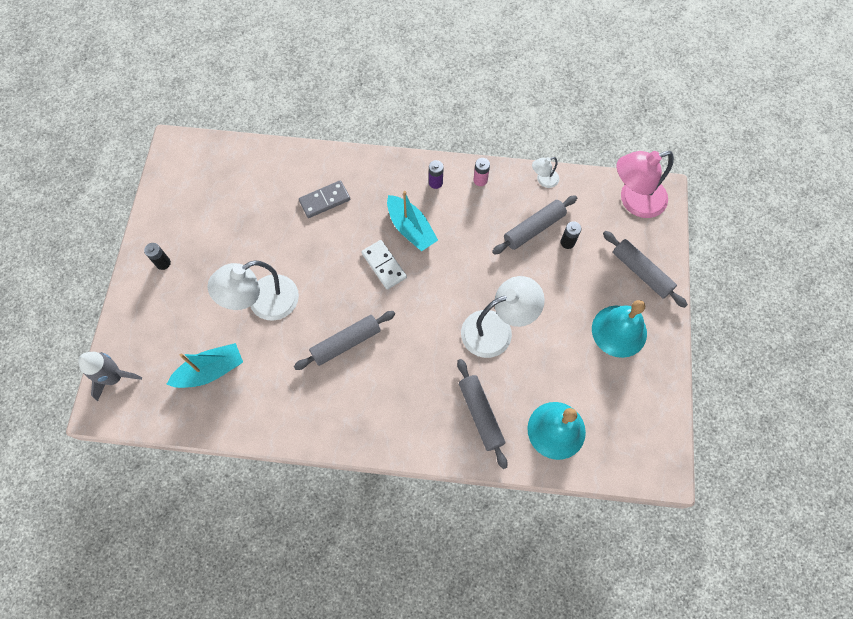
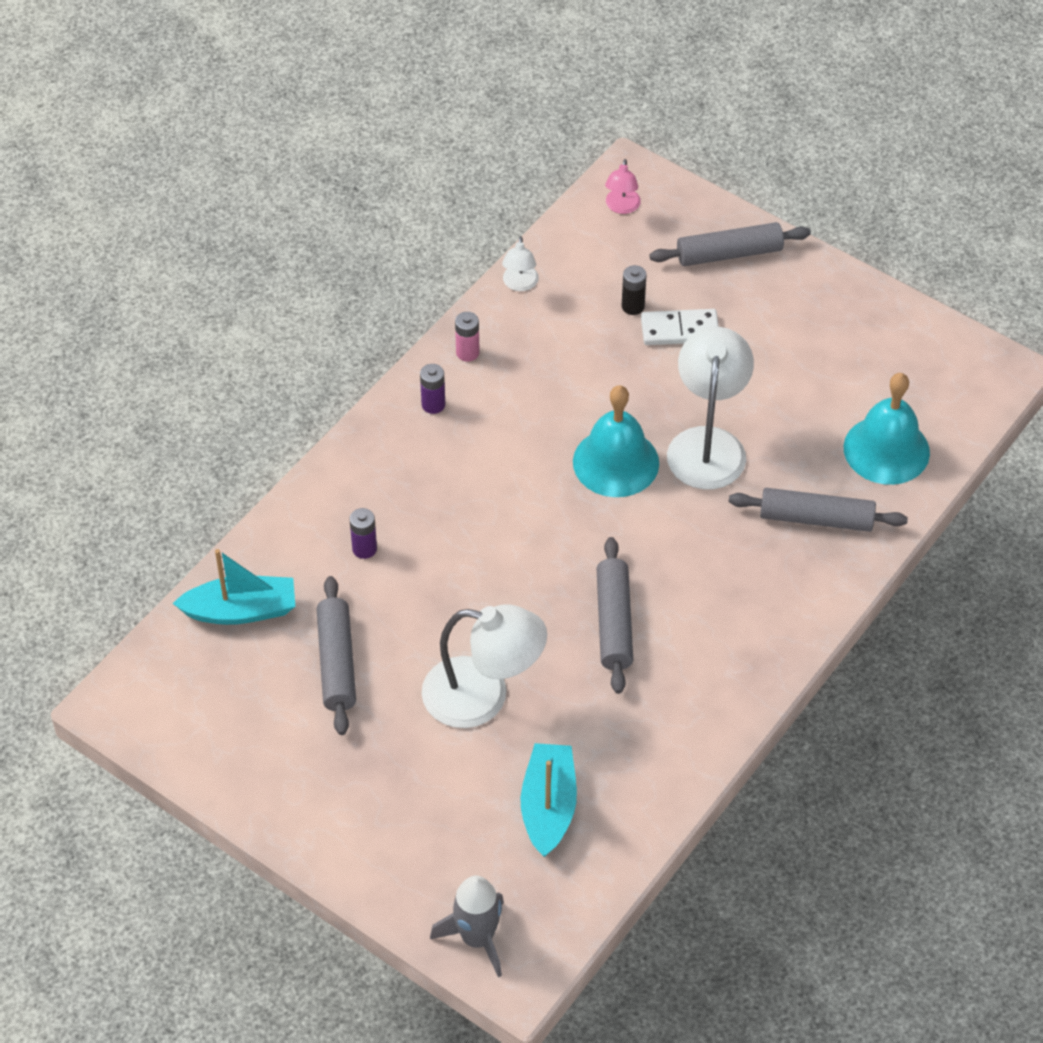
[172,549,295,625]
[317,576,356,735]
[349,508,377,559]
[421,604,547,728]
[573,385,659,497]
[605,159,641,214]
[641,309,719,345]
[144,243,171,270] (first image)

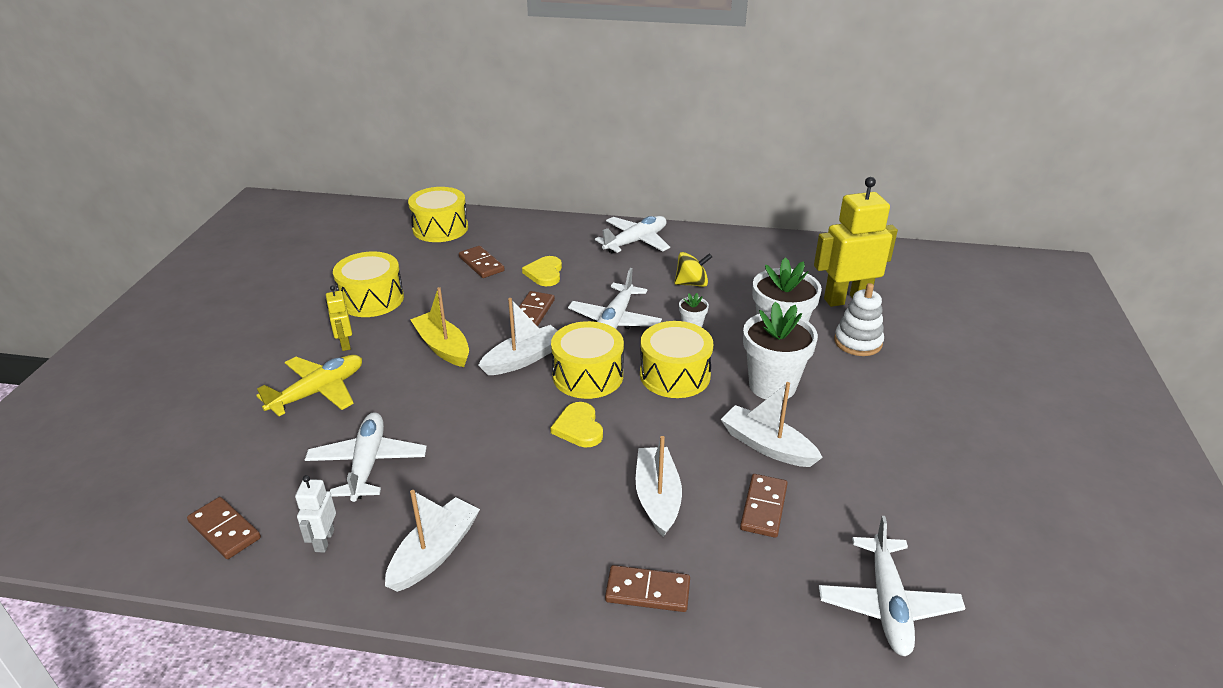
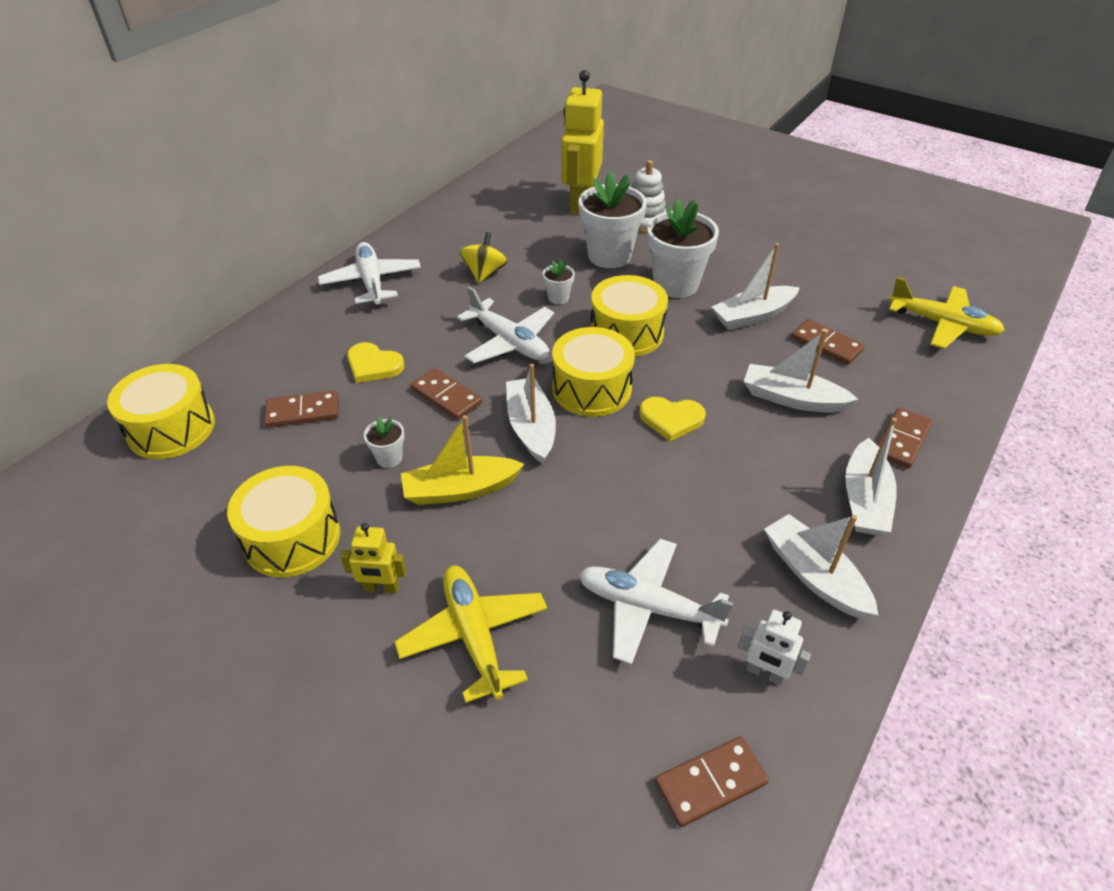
[364,417,404,468]
[845,418,897,535]
[889,277,1005,349]

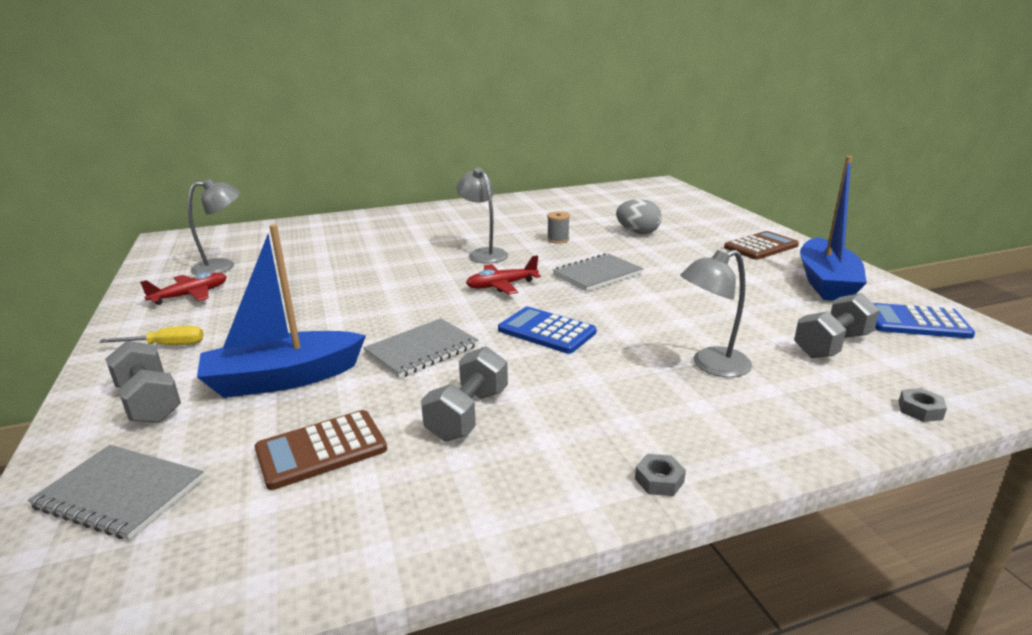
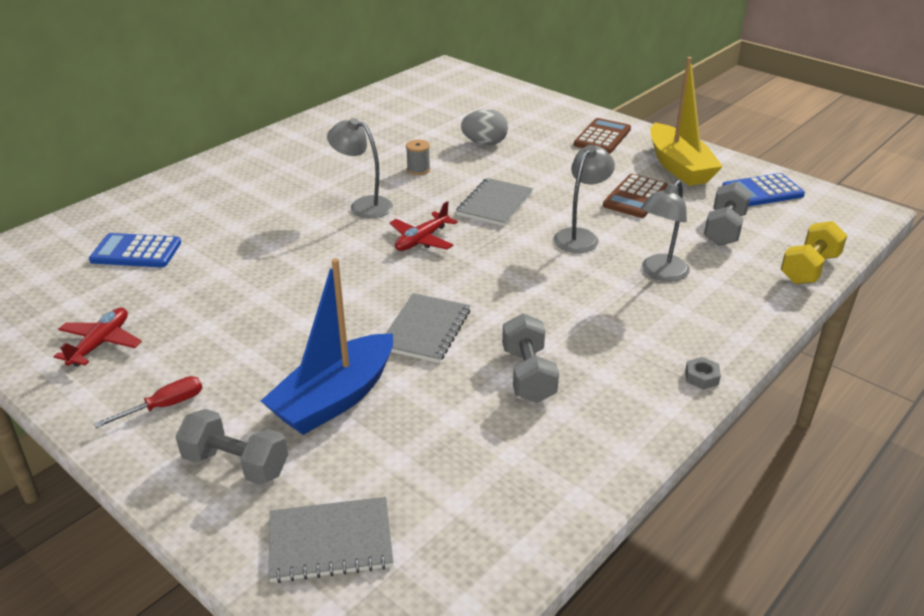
[89,233,181,267]
[94,376,202,428]
[553,145,615,253]
[603,174,668,218]
[650,57,723,186]
[781,221,848,284]

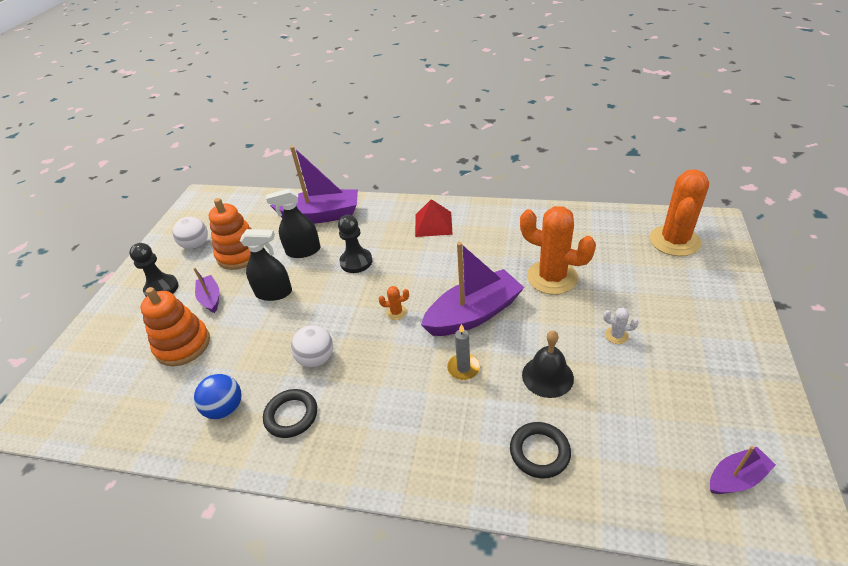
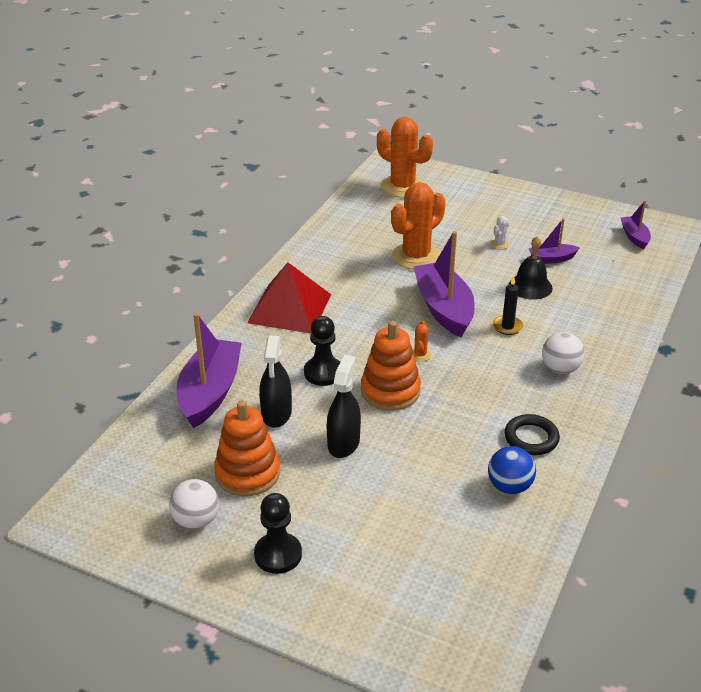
[247,262,331,334]
[361,321,421,411]
[493,276,523,335]
[529,218,580,264]
[542,332,585,374]
[510,422,571,479] (first image)

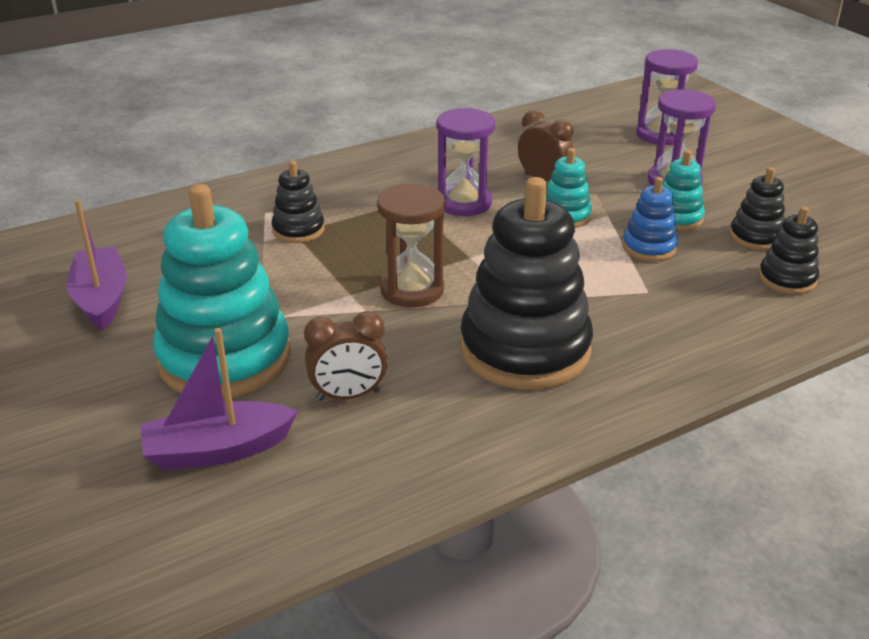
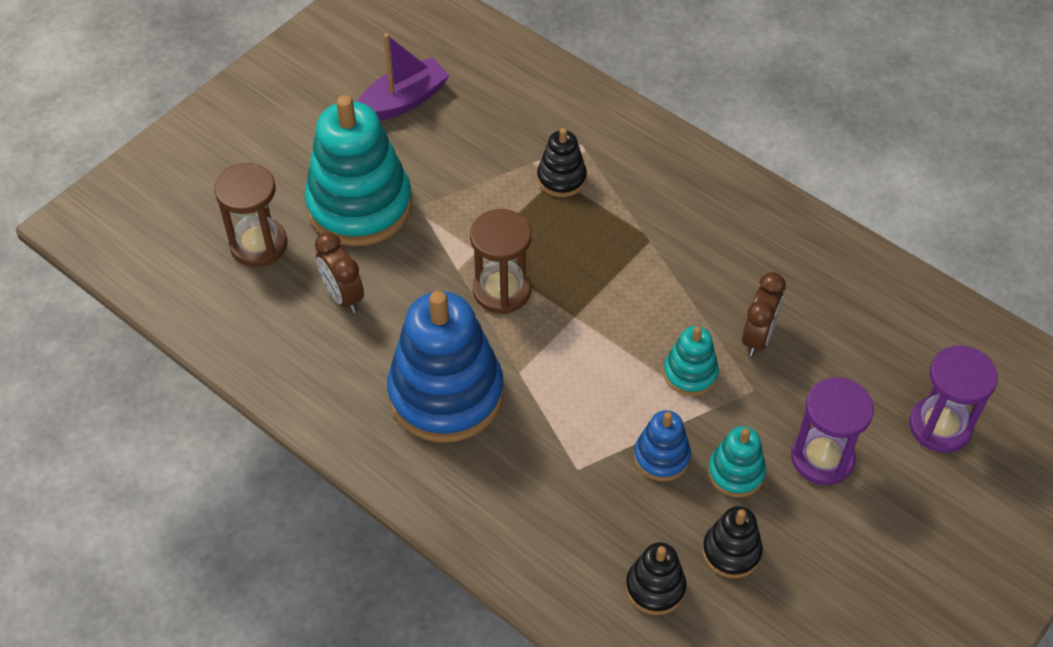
[214,163,287,267]
[387,291,504,443]
[437,108,495,216] (first image)

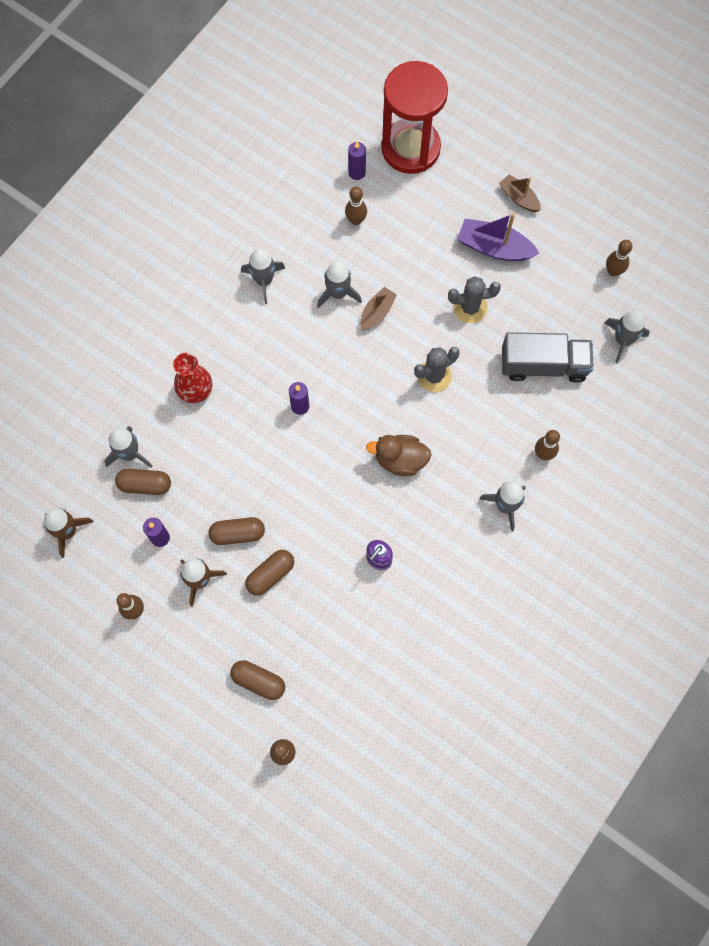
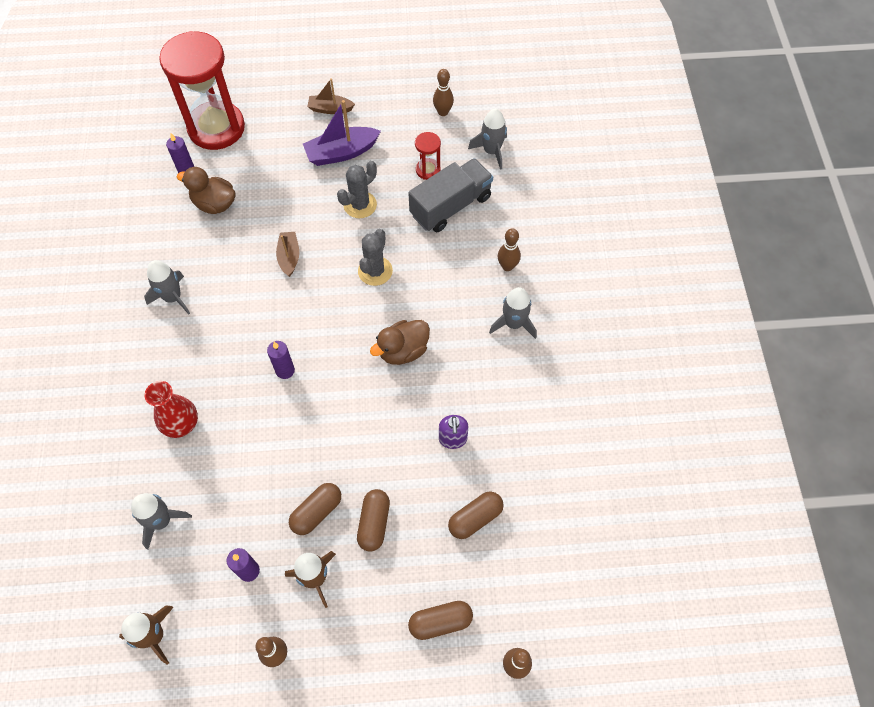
[177,167,236,214]
[415,132,441,180]
[448,491,504,539]
[317,262,362,308] (first image)

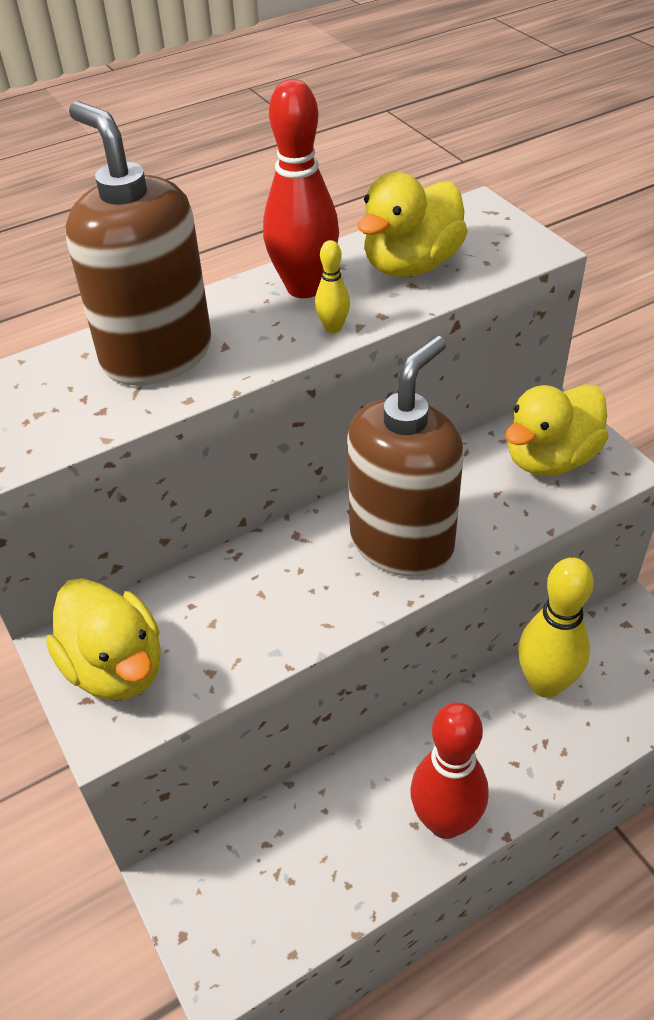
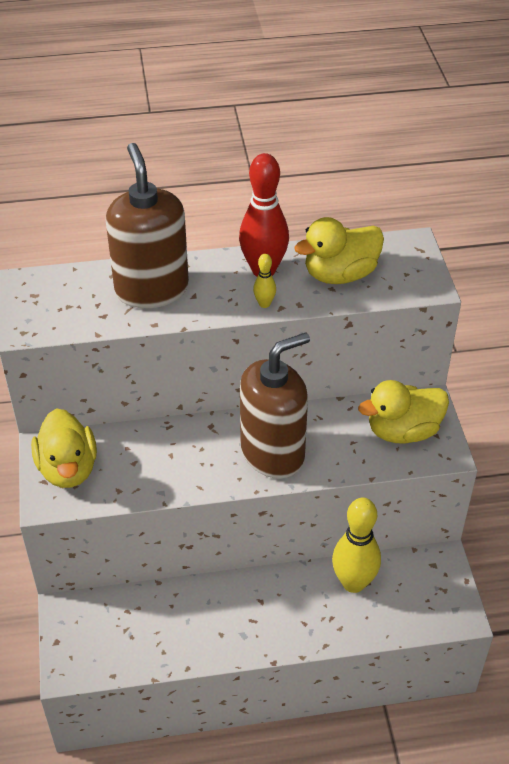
[410,703,489,839] (first image)

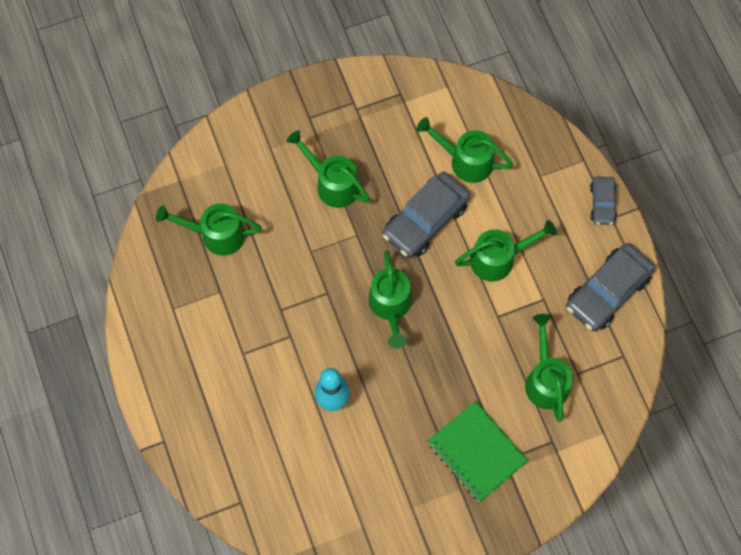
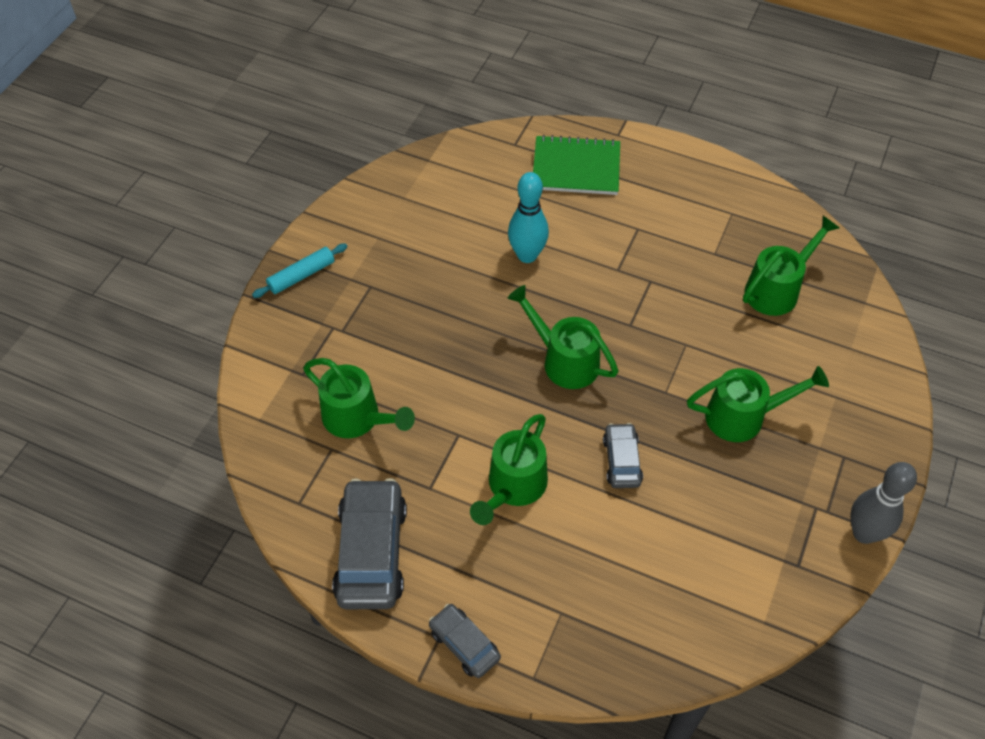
[252,243,348,298]
[533,135,620,195]
[603,423,643,488]
[850,462,917,544]
[417,117,513,183] (first image)

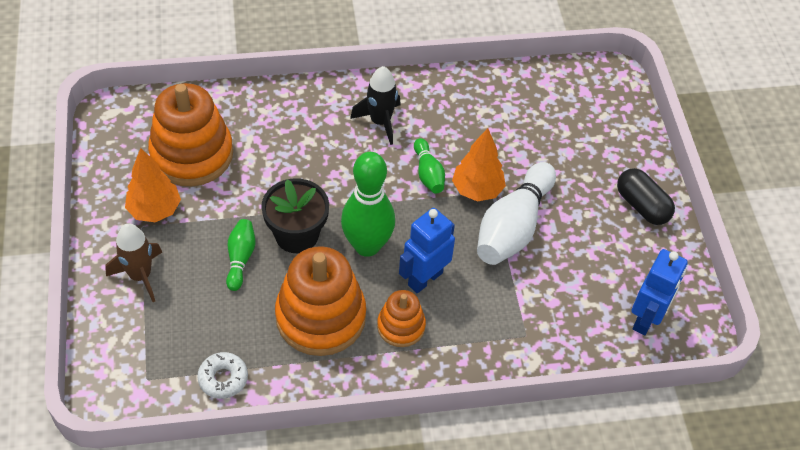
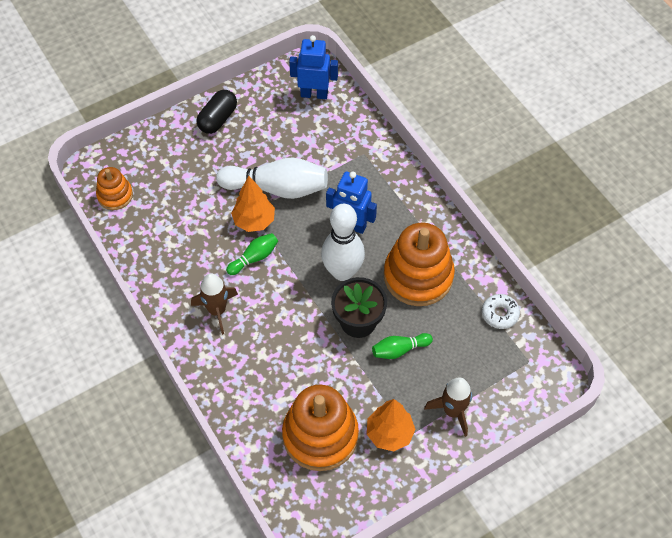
[96,167,133,210]
[191,273,238,335]
[321,204,365,281]

